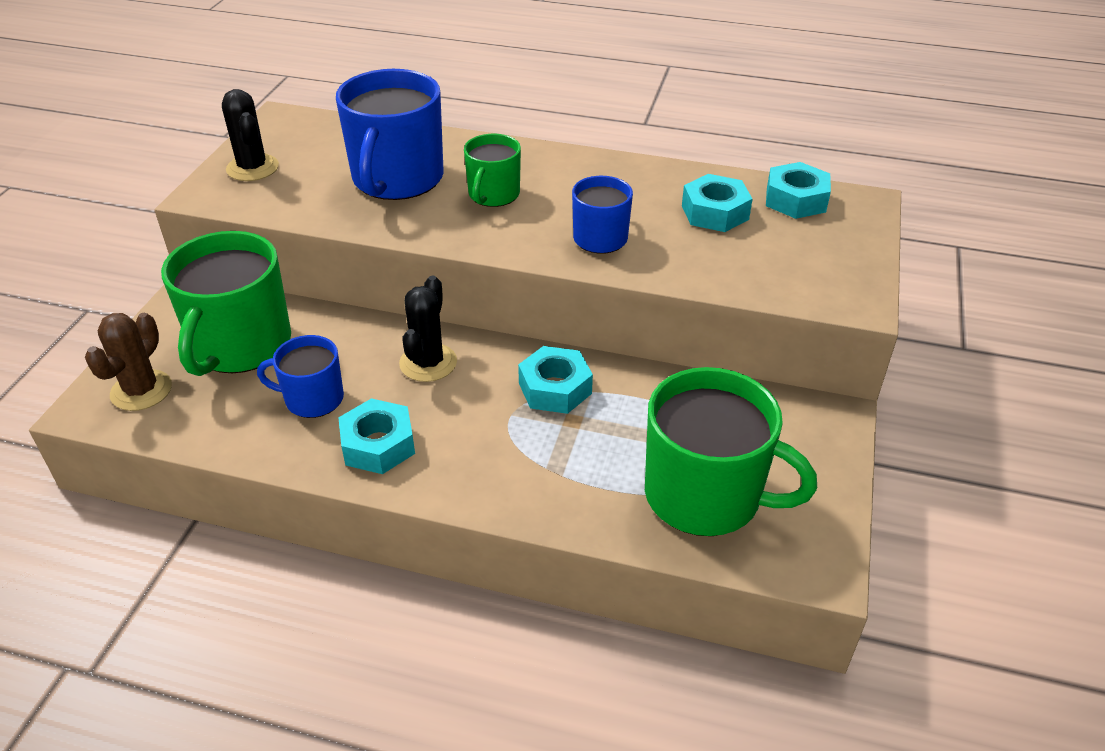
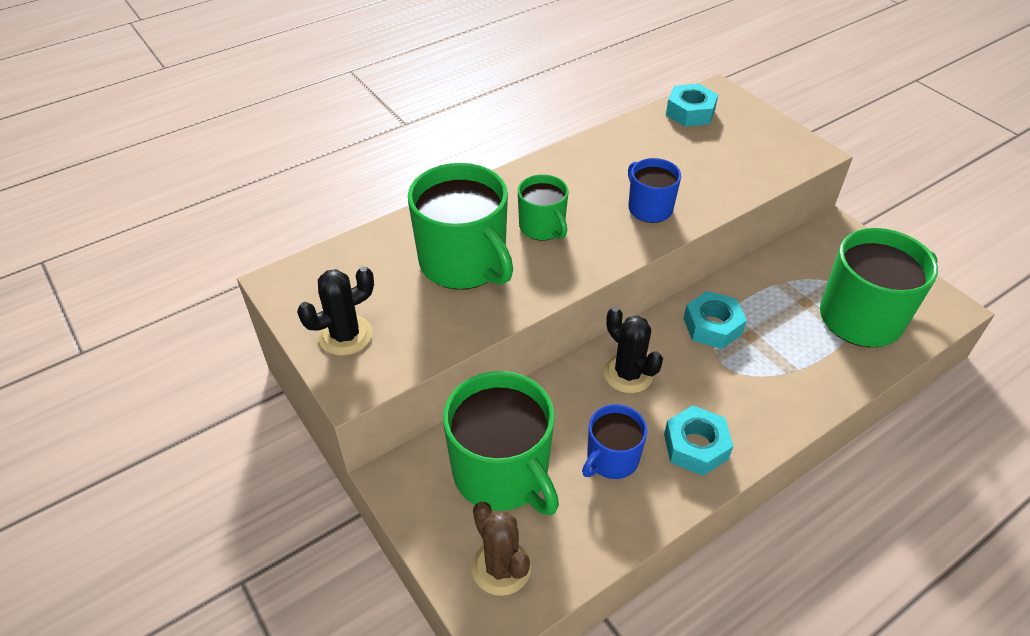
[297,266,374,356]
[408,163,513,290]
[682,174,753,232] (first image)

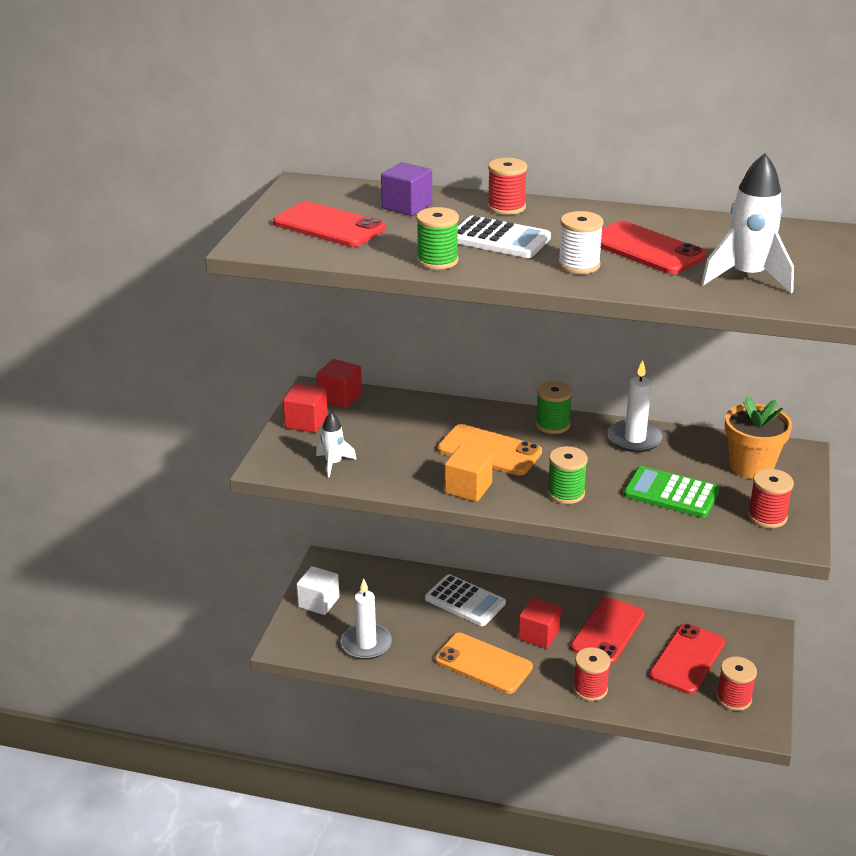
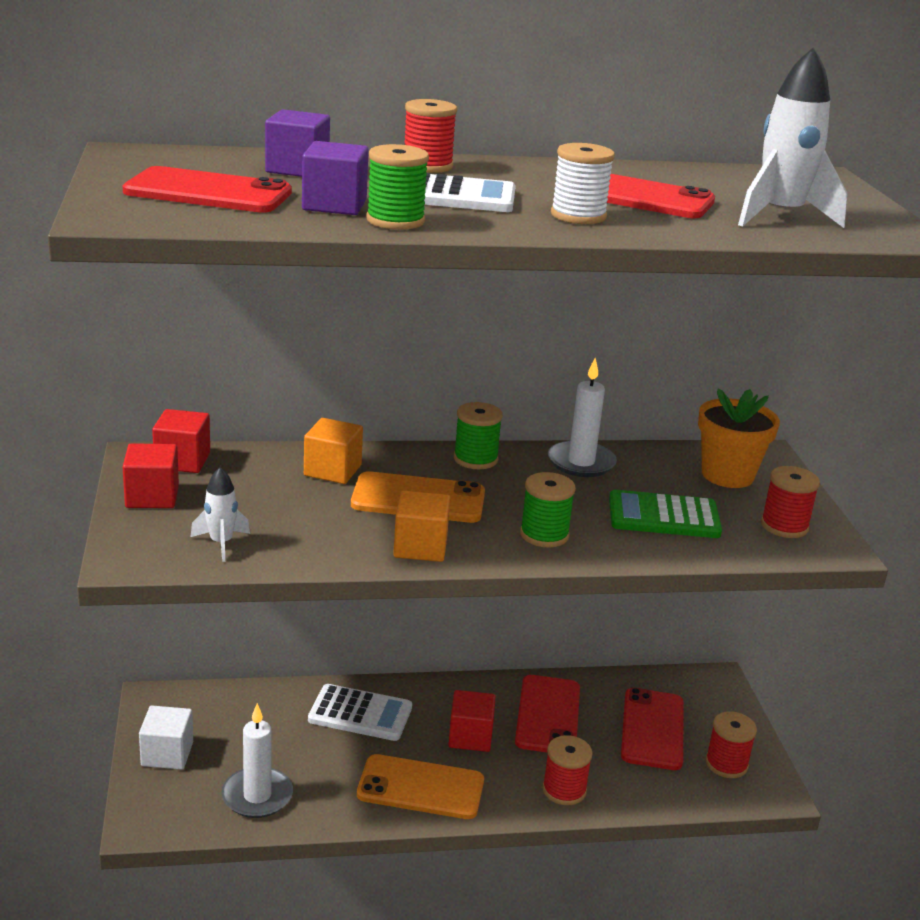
[302,141,369,215]
[304,418,363,484]

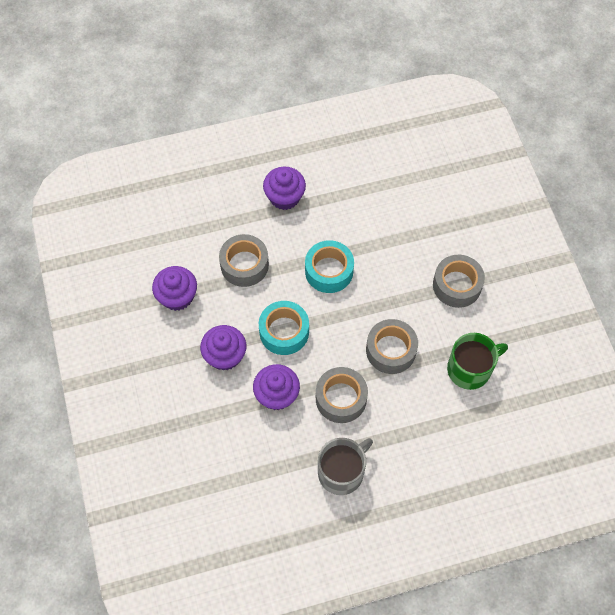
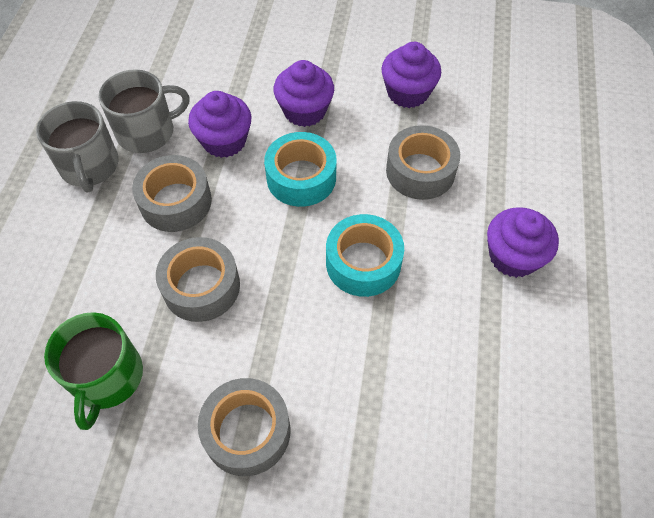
[98,69,190,153]

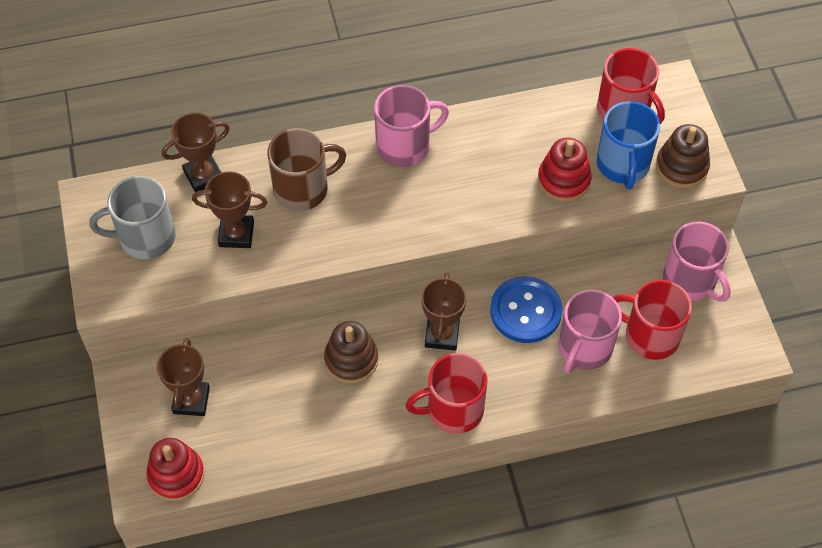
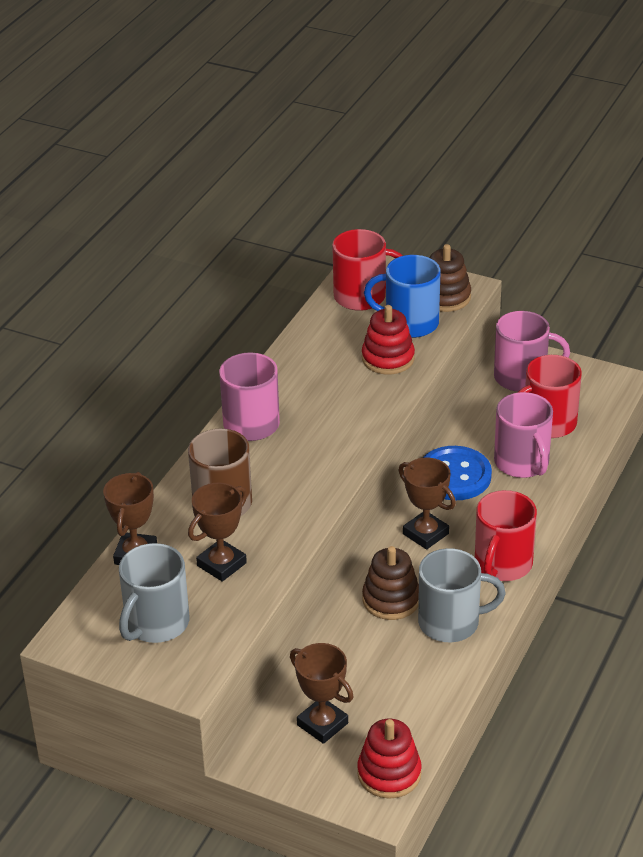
[364,255,441,338]
[418,548,506,642]

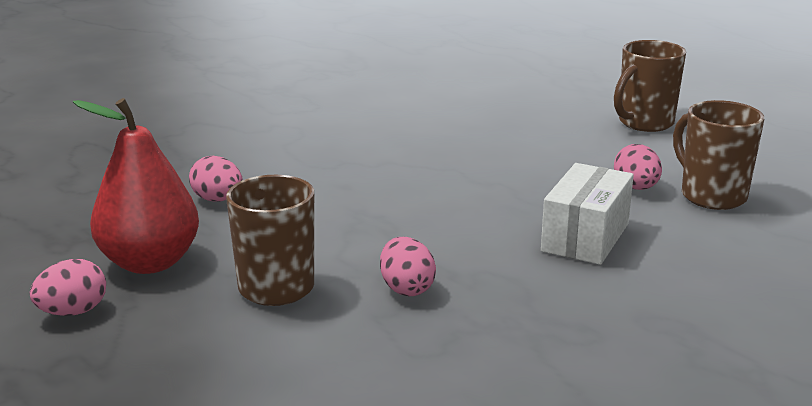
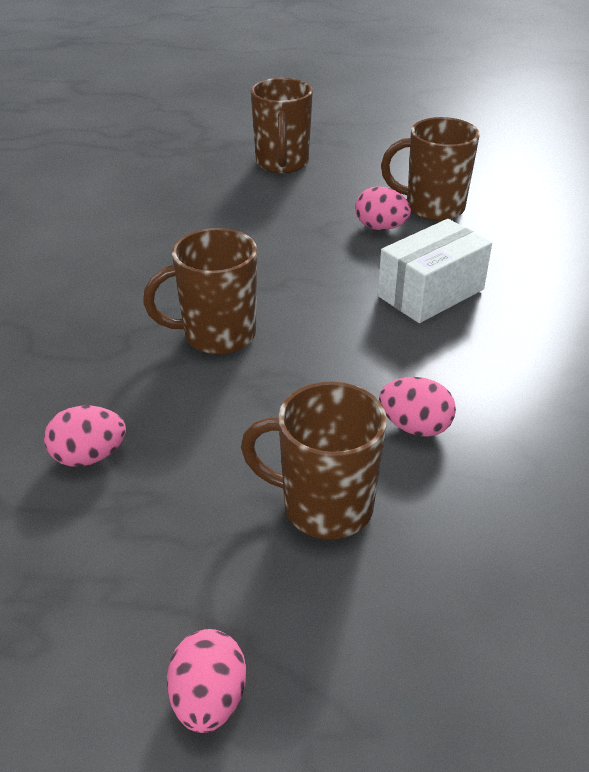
[143,228,257,355]
[378,219,492,323]
[73,98,199,274] (first image)

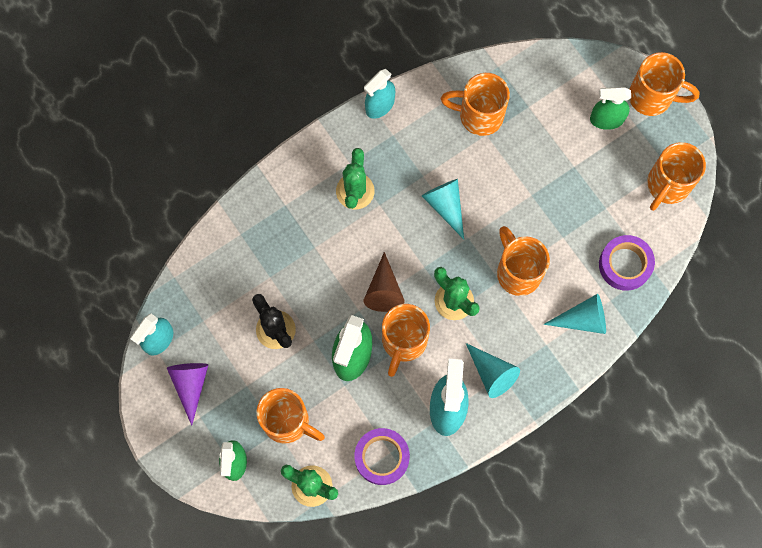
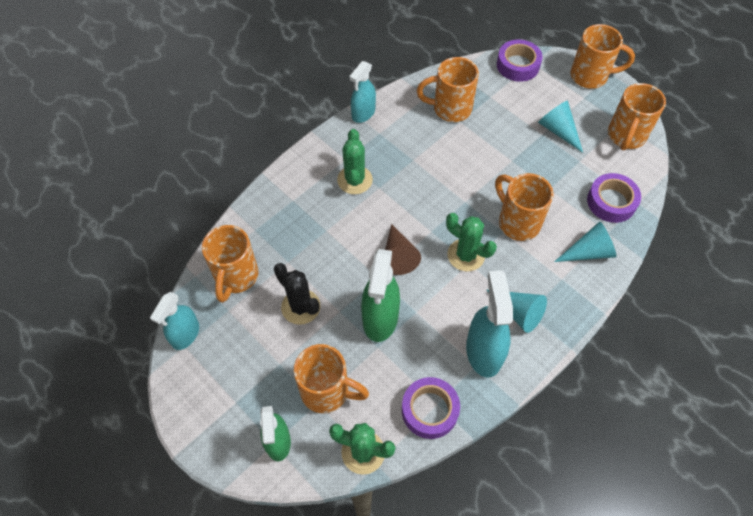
[202,225,258,303]
[497,40,543,82]
[538,100,583,153]
[167,363,208,426] (first image)
[590,87,631,130] (first image)

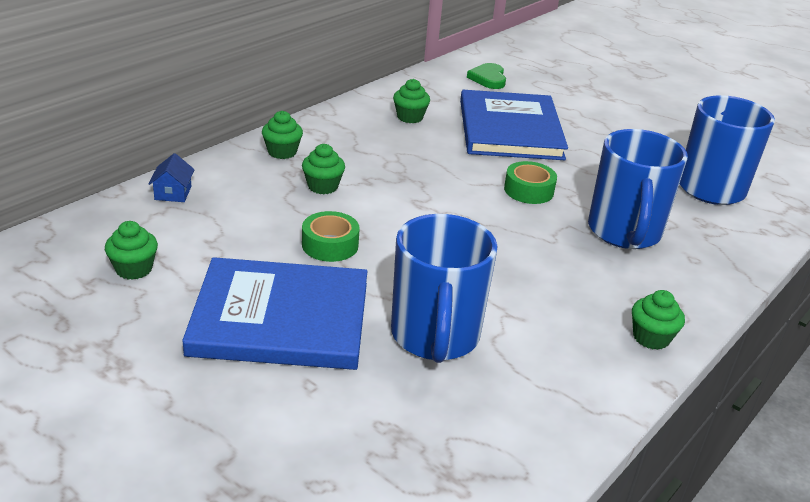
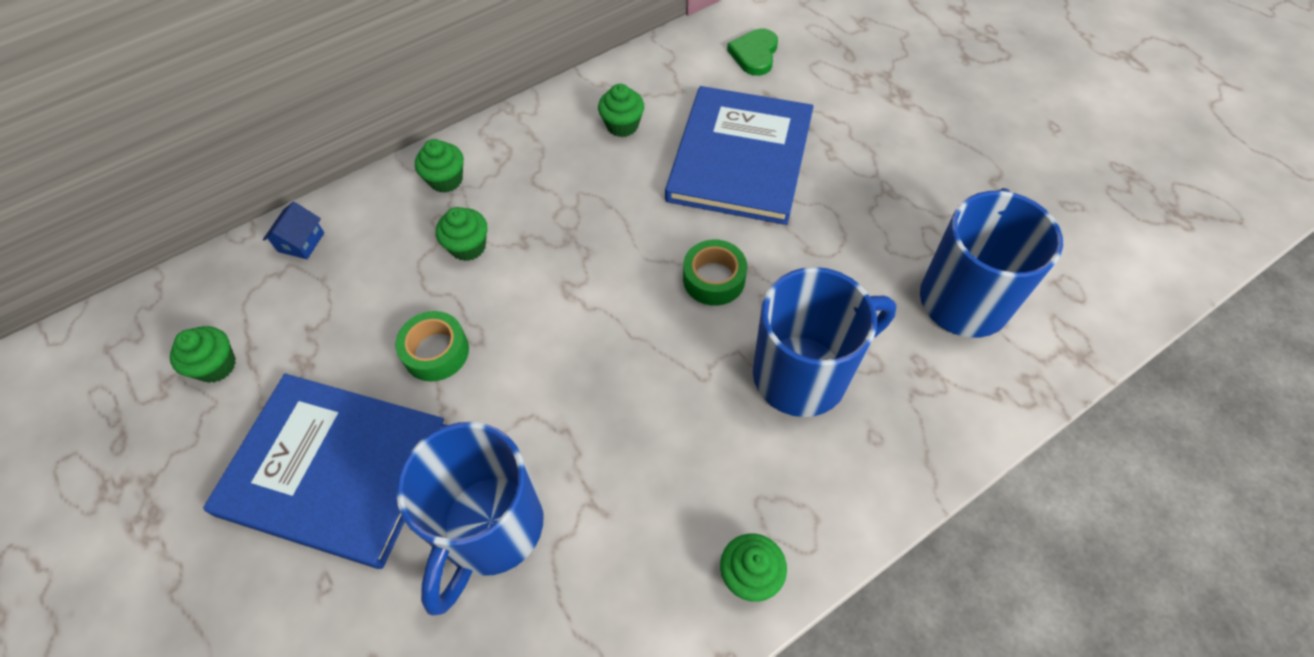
[753,267,897,417]

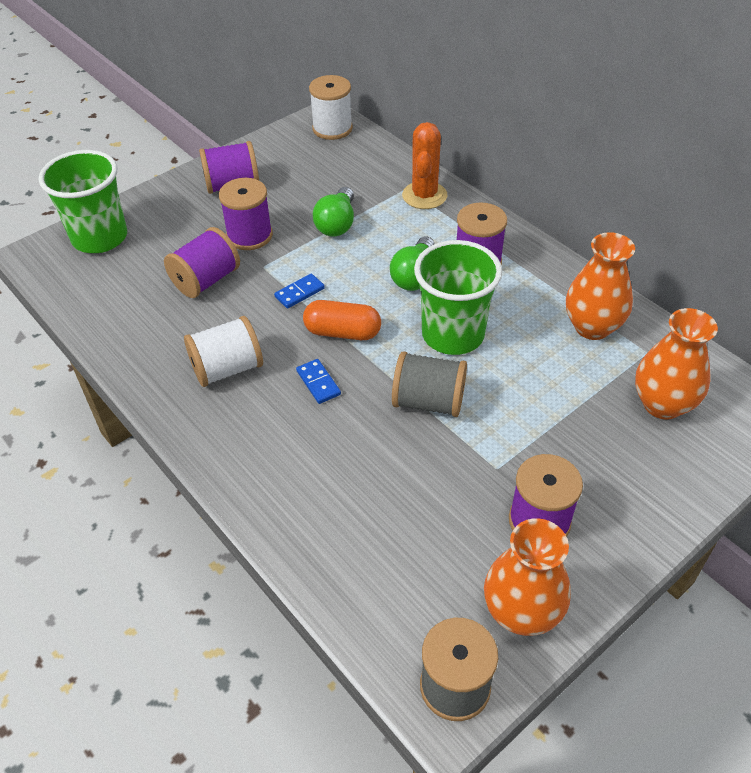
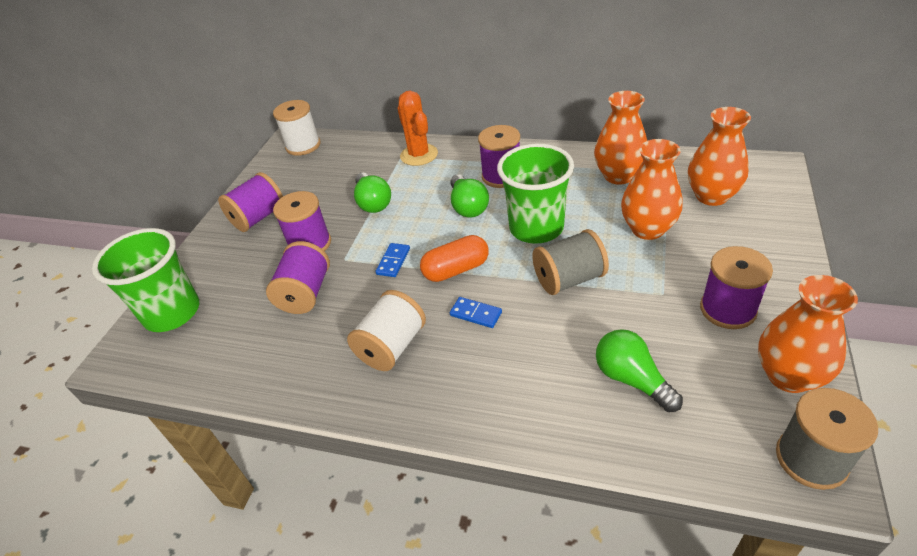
[596,329,683,412]
[621,139,683,240]

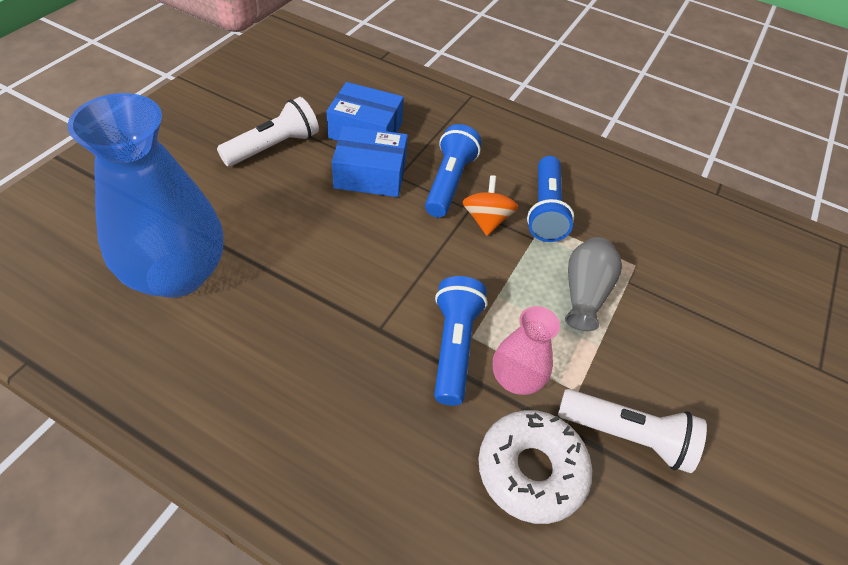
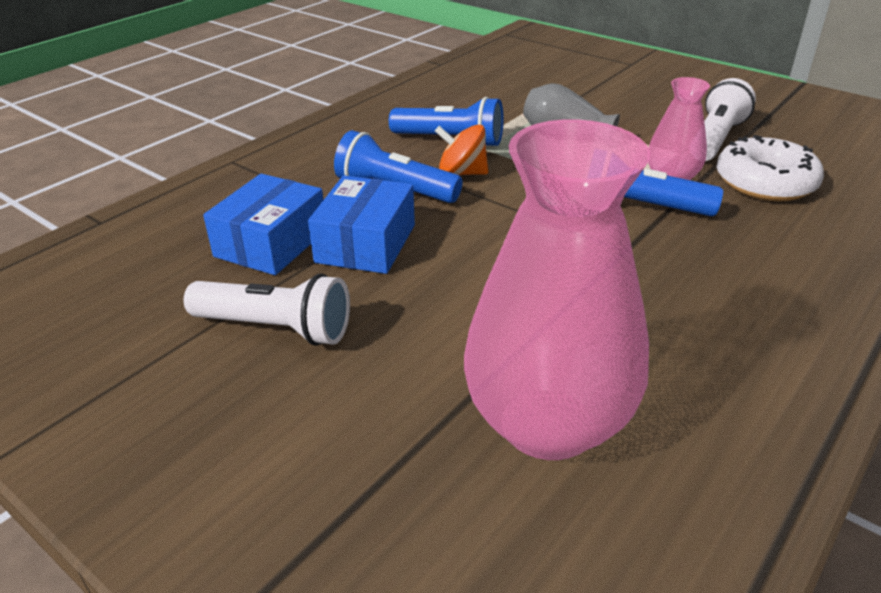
[184,274,350,346]
[464,119,650,460]

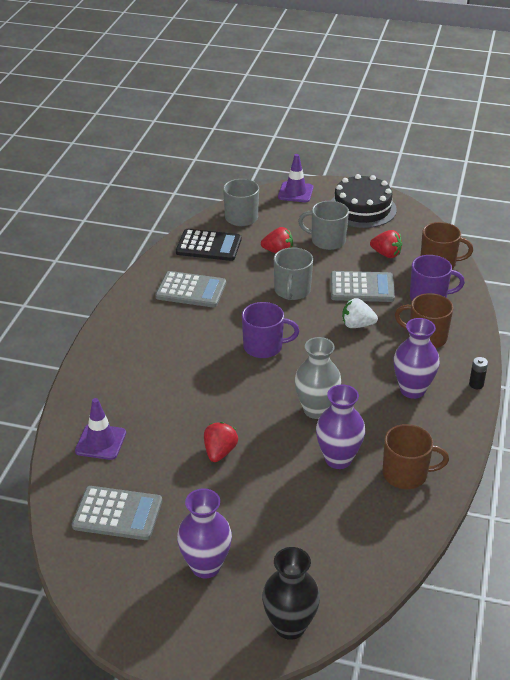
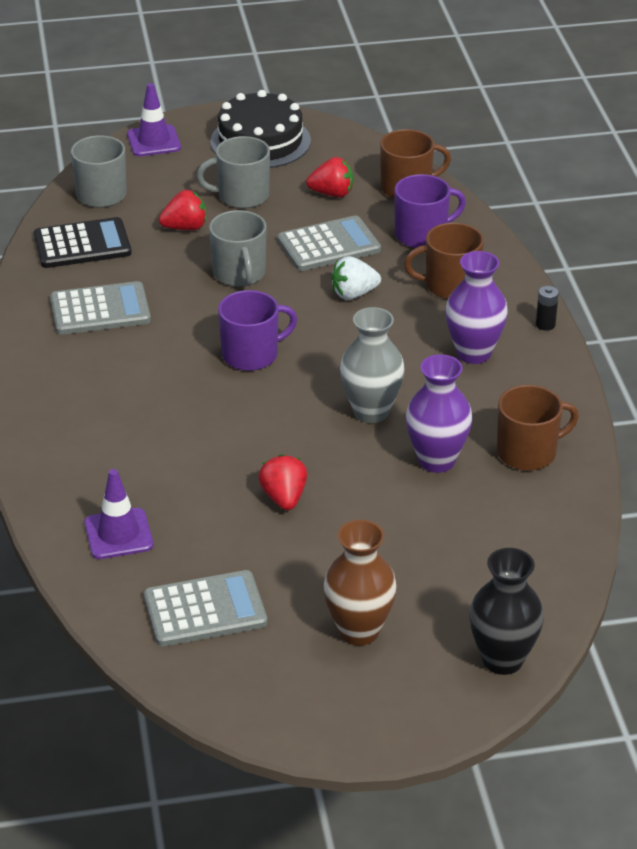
[323,520,397,646]

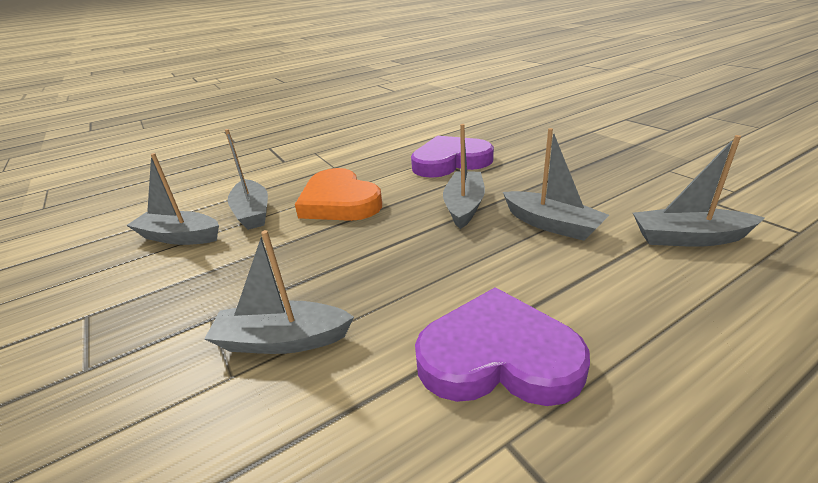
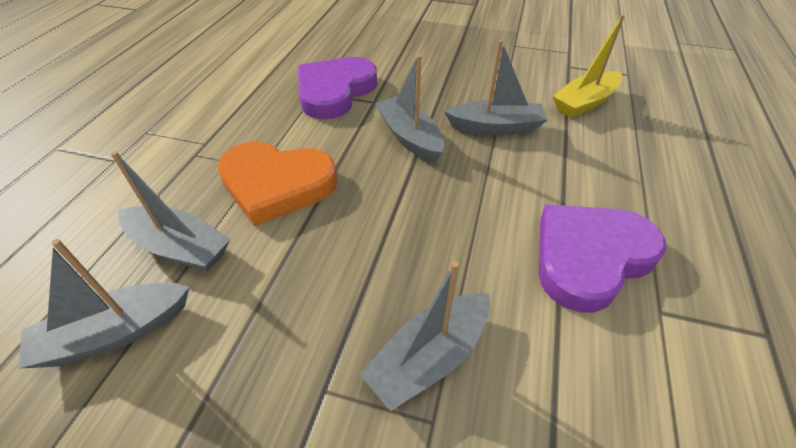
[553,15,625,118]

